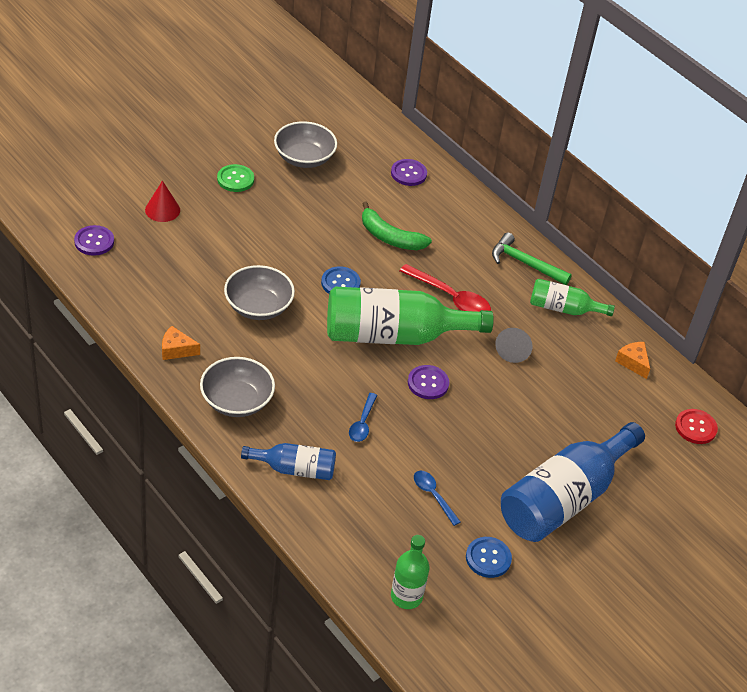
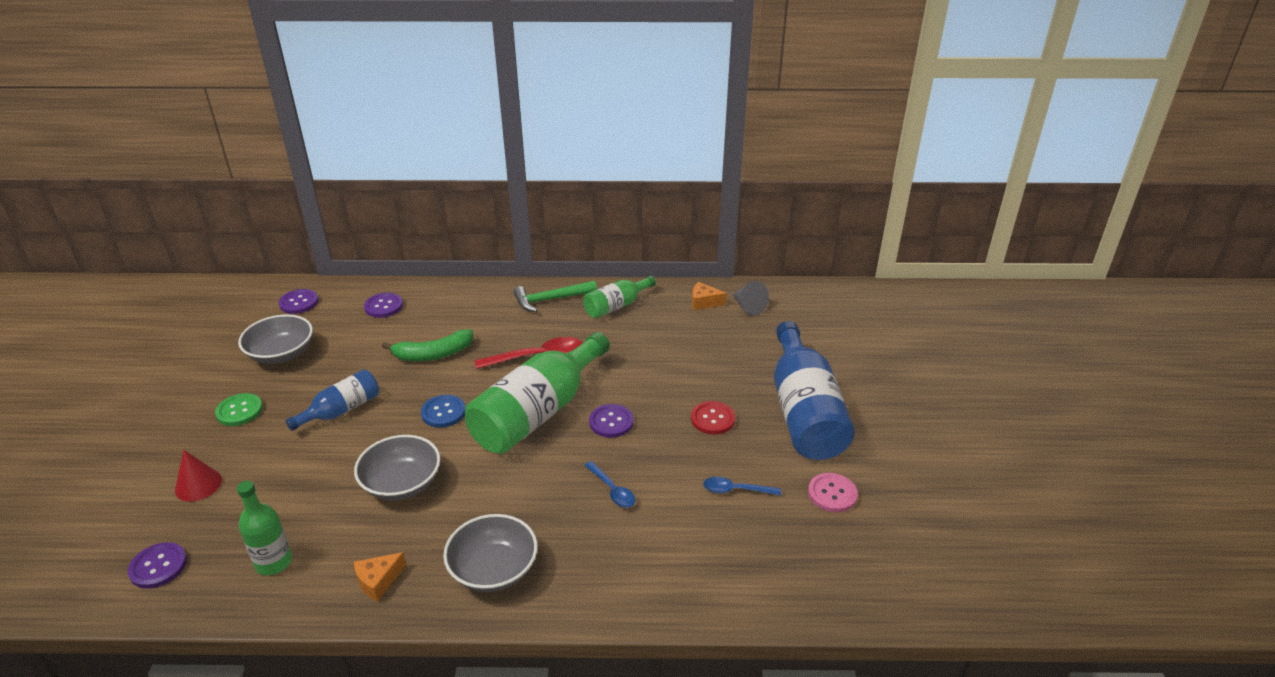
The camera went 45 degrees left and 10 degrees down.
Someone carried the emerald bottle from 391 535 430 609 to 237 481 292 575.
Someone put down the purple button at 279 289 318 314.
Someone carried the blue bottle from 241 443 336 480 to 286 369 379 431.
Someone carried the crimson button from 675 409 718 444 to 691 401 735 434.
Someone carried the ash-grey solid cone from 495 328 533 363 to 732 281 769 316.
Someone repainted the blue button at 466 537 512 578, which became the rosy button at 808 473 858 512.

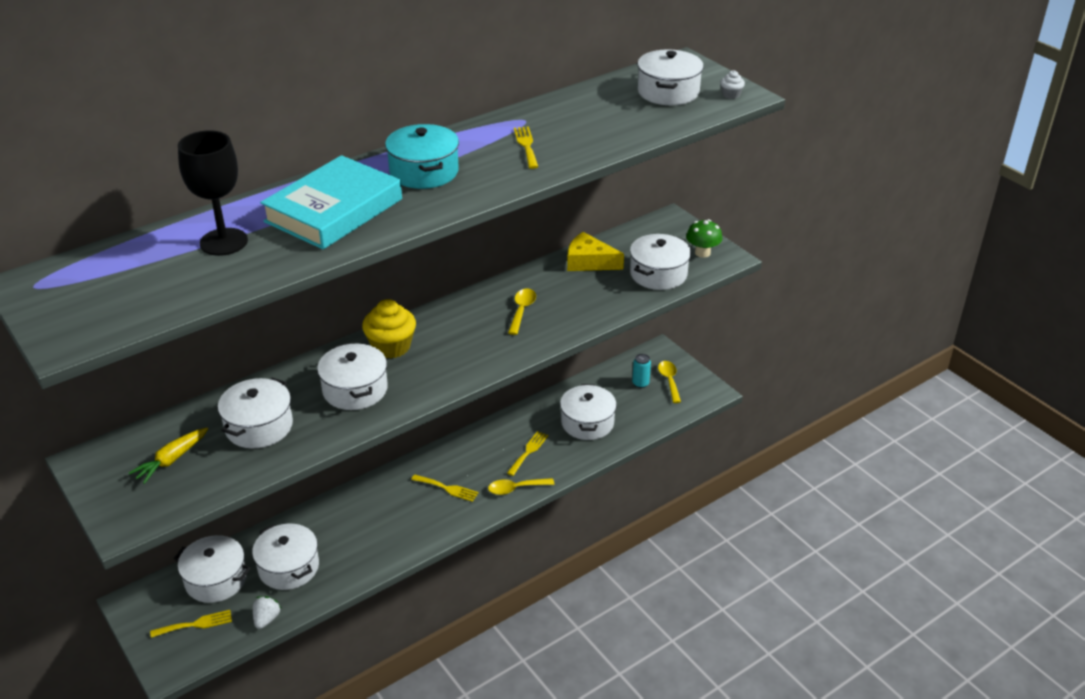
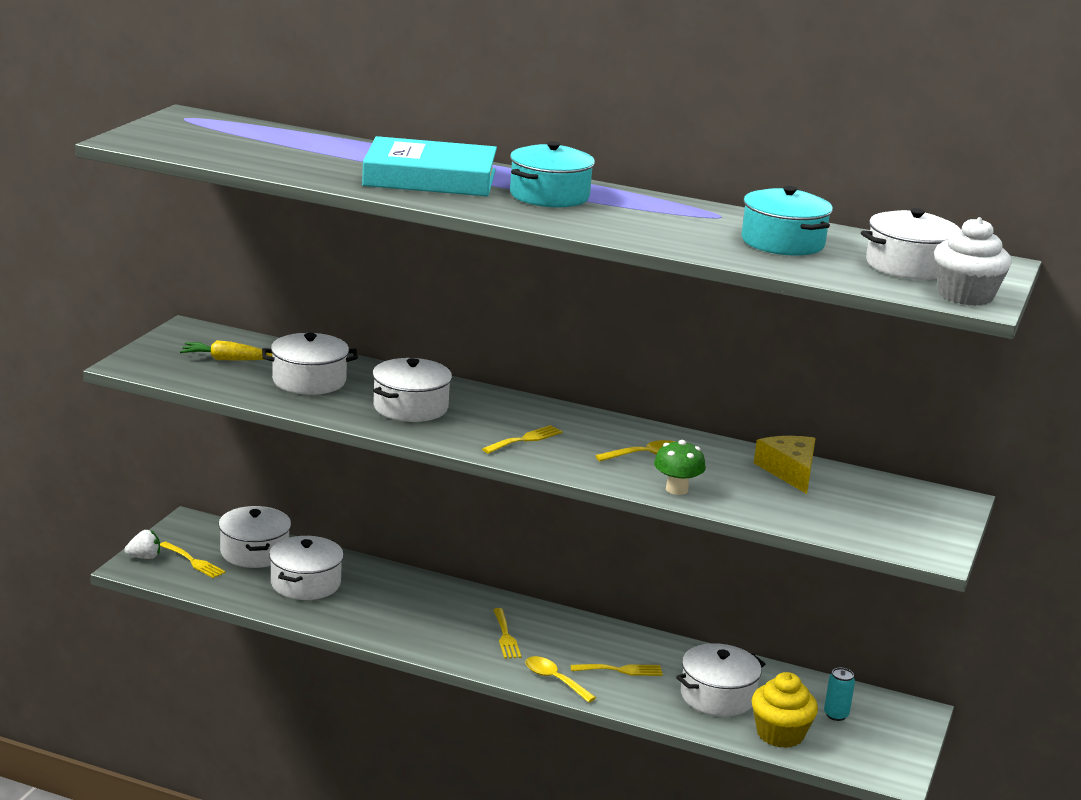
The camera went 55 degrees right and 15 degrees down.
Someone carried the snow-white strawberry from 253 596 281 629 to 124 530 160 559.
Someone carried the bright yellow table fork from 514 127 538 169 to 482 425 563 454.
Someone carried the emerald fungus from 686 219 722 258 to 654 440 706 495.
Someone put down the aqua cooking pot at 741 186 833 256.
Someone carried the bright yellow fairy cake from 362 299 416 359 to 752 672 818 748.
Someone scaled the snow-white fairy cake at 720 70 745 99 by 2.16.
Someone took away the ebony goblet at 178 130 248 256.
Someone took away the snow-white cooking pot at 630 234 691 290.
Someone took away the bright yellow tablespoon at 658 361 681 403.

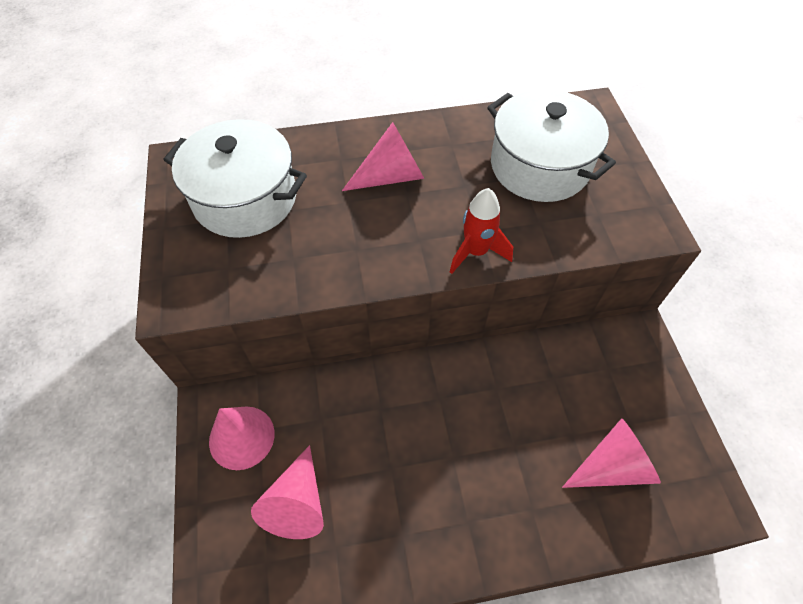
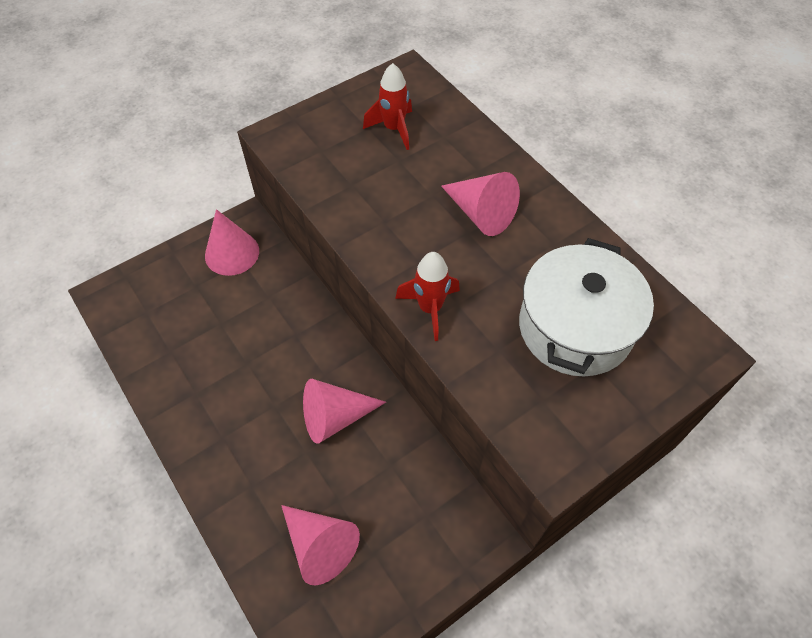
The camera went 65 degrees right and 0 degrees up.
Someone carried the rosy solid cone from 251 445 324 539 to 303 379 386 444.
Someone swapped the snow-white cooking pot at 163 119 307 238 for the crimson rocket at 363 63 412 150.

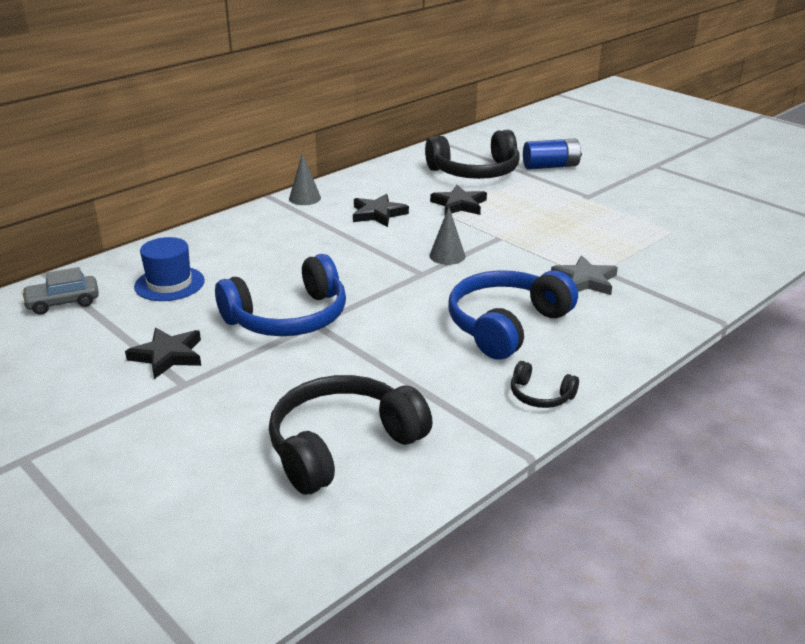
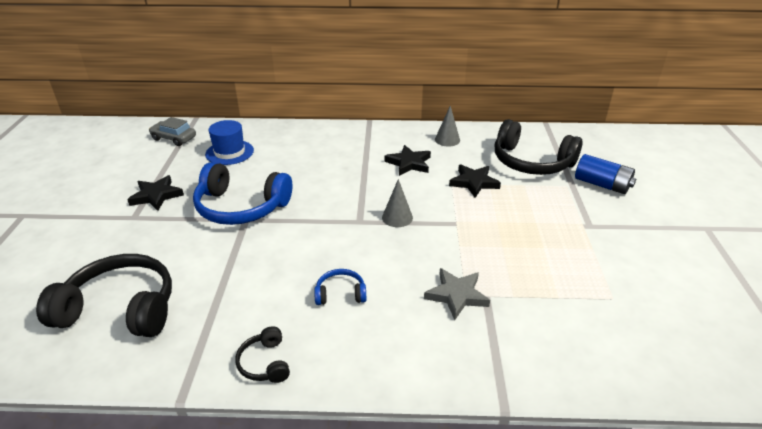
The camera went 45 degrees right and 5 degrees up.
Someone scaled the blue headset at 448 270 578 359 by 0.46.
Someone carried the ash-grey solid cone from 289 153 321 205 to 435 106 460 146.

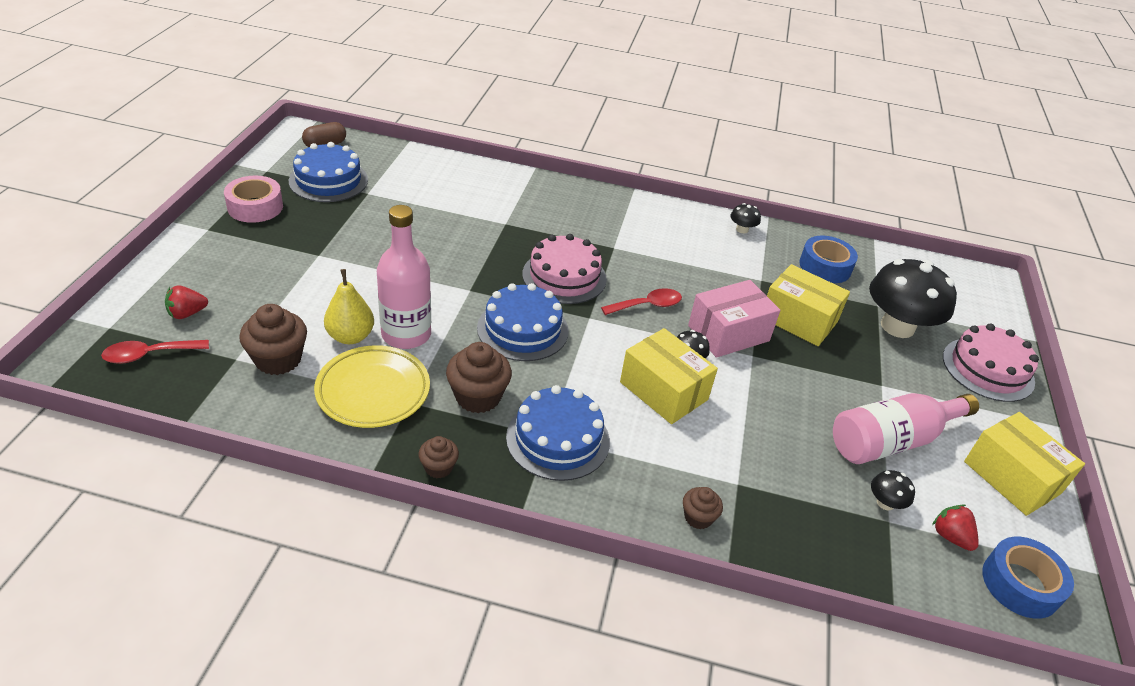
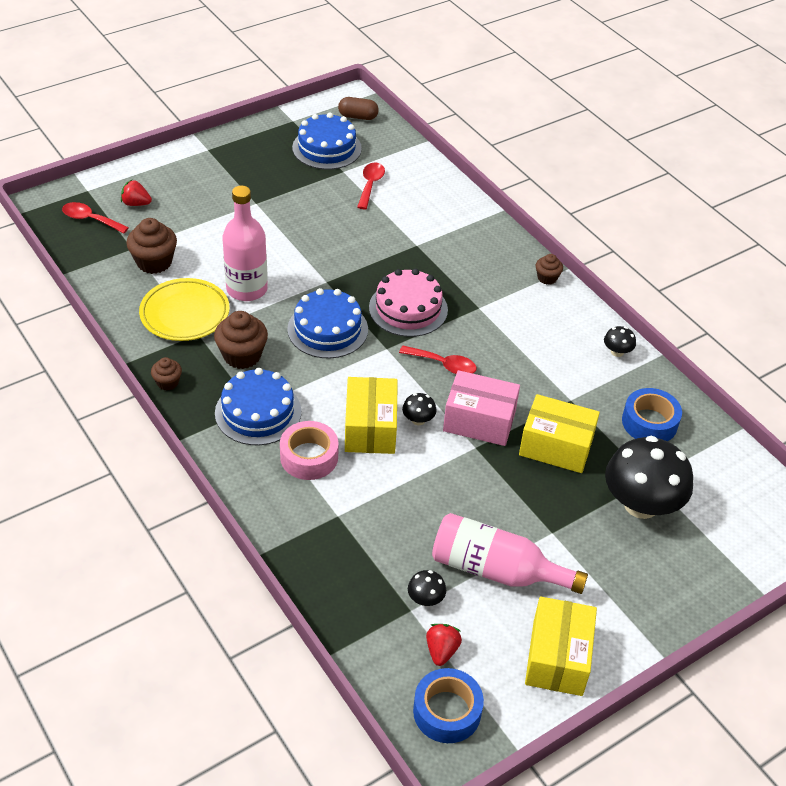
The camera went 45 degrees right and 5 degrees up.
Someone carried the rosy tape from 224 176 283 223 to 280 421 339 480.
Someone put down the crimson tablespoon at 357 163 385 209.
Someone rotated the bright yellow package at 767 264 850 346 by 60 degrees counterclockwise.
Someone carried the dark brown fairy cake from 683 487 723 530 to 536 254 563 285.
Someone took away the bright yellow pear fruit at 324 269 374 344.
Someone took away the rosy cake at 943 324 1039 402.

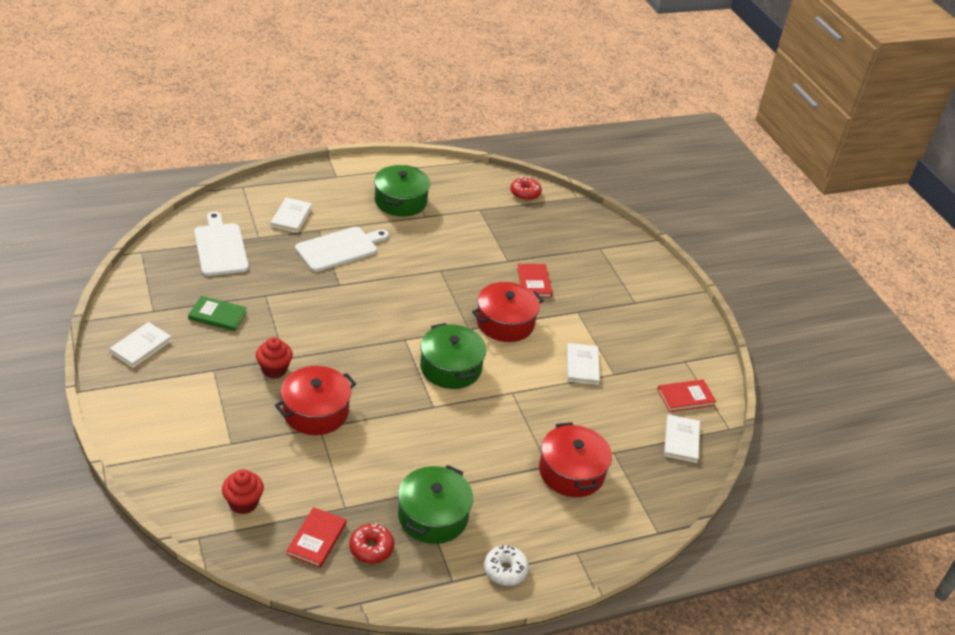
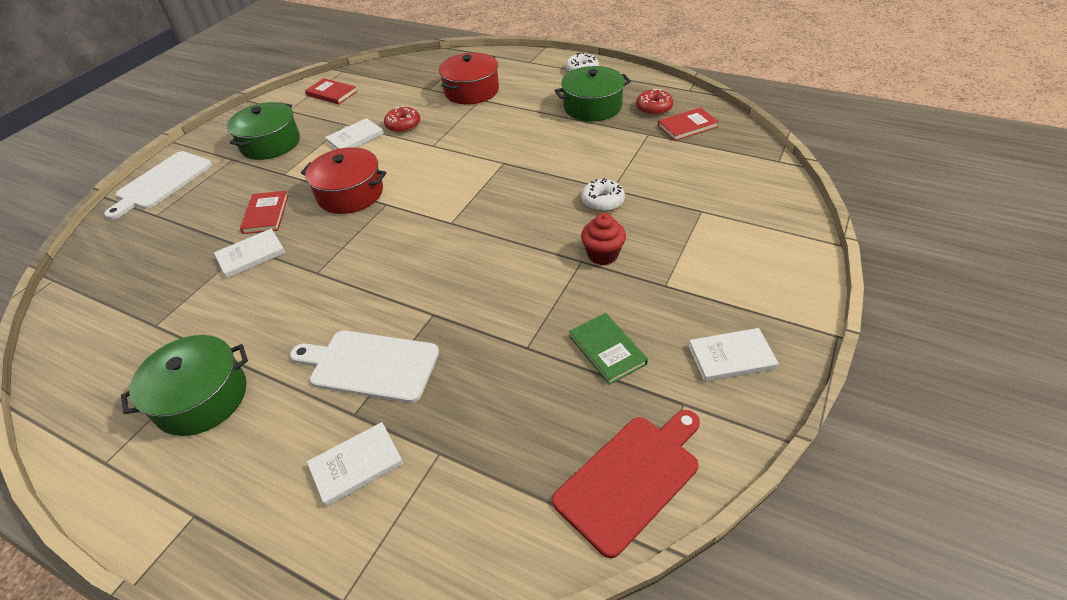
The camera went 125 degrees left and 5 degrees up.
Someone carried the snow-white bread board from 194 212 249 276 to 104 151 212 220.
Someone carried the snow-white book from 664 414 700 463 to 214 228 286 278.
Someone carried the emerald cooking pot from 420 323 486 389 to 227 102 300 160.
Someone rotated the crimson book at 517 264 553 298 by 45 degrees counterclockwise.
Someone carried the crimson doughnut from 510 176 542 200 to 384 106 420 133.
Someone put down the crimson bread board at 552 410 700 558.
Someone swapped the crimson cooking pot at 275 366 356 435 for the snow-white doughnut at 581 179 625 212.
Someone took away the crimson fairy cake at 222 469 264 514.

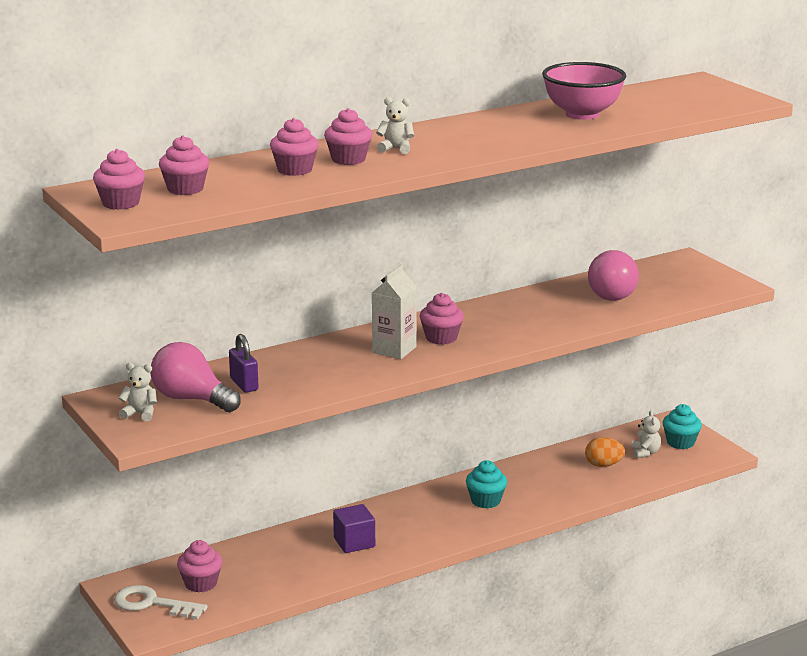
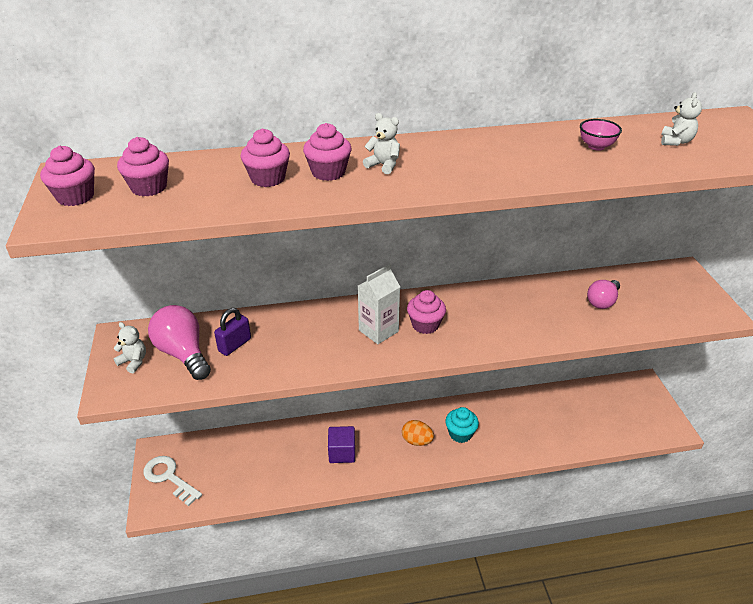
The camera went 20 degrees right and 15 degrees up.
Someone rotated the purple lock at 229 334 259 393 by 45 degrees clockwise.
Someone carried the orange egg shape from 585 437 625 467 to 402 420 434 446.
Someone scaled the rosy bowl at 542 62 626 120 by 0.48.
Someone scaled the rosy bulb at 588 250 639 301 by 0.65.
Someone carried the snow-white teddy bear from 632 411 661 458 to 661 92 702 146.
Someone took away the rosy fairy cake at 177 540 222 592.
Someone took away the aqua fairy cake at 662 404 702 449.

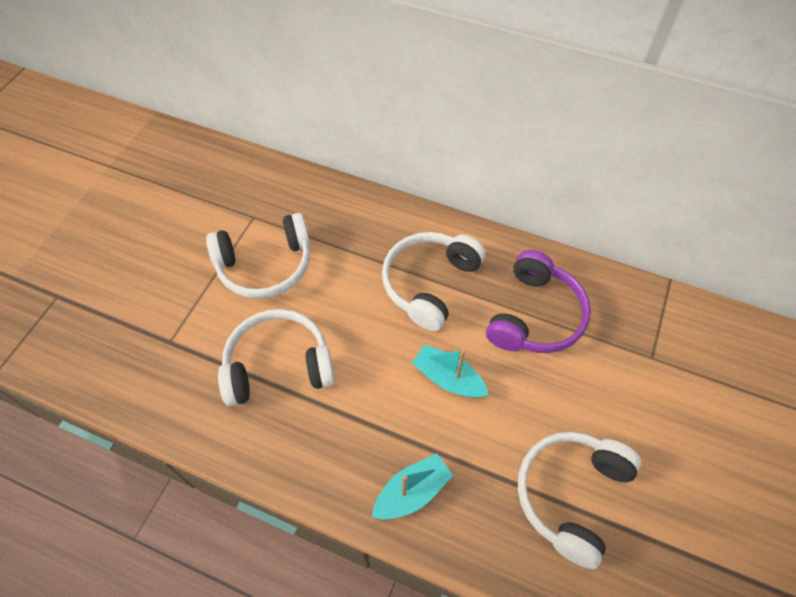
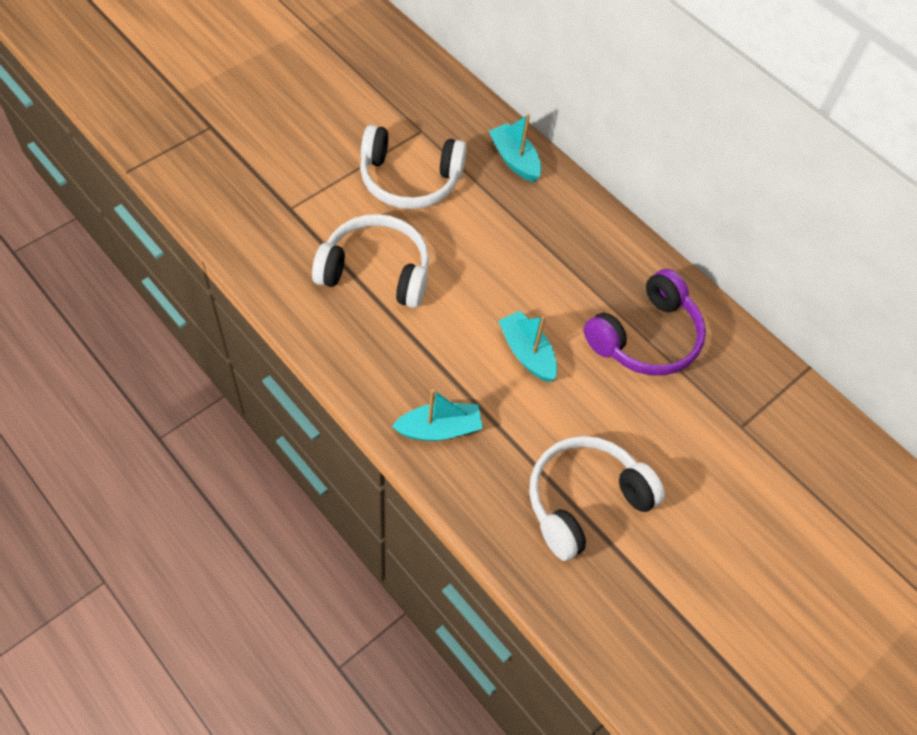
The camera went 20 degrees right and 0 degrees up.
Someone put down the aqua sailboat at 489 114 541 182.
Someone took away the snow-white headset at 382 232 486 331.

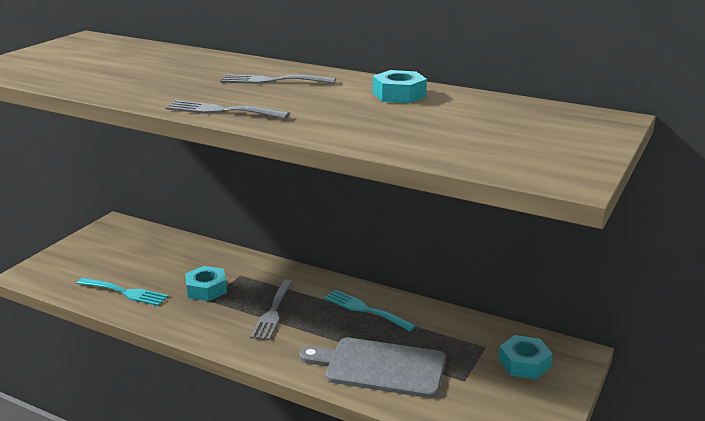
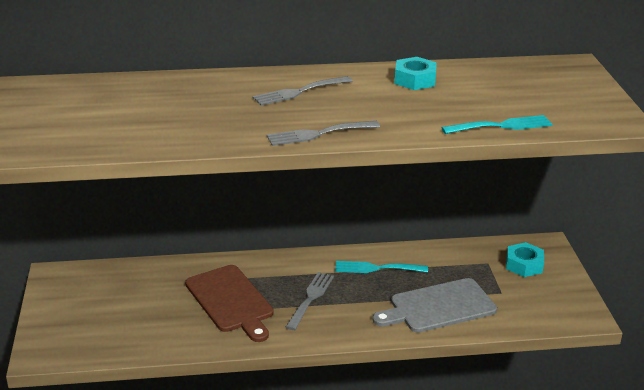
The camera went 35 degrees left and 5 degrees up.
Someone swapped the aqua nut at 185 266 227 301 for the dark brown bread board at 185 265 274 342.
Someone rotated the ash-grey table fork at 250 280 293 340 by 135 degrees counterclockwise.
Someone carried the aqua table fork from 76 278 169 306 to 441 115 552 134.

